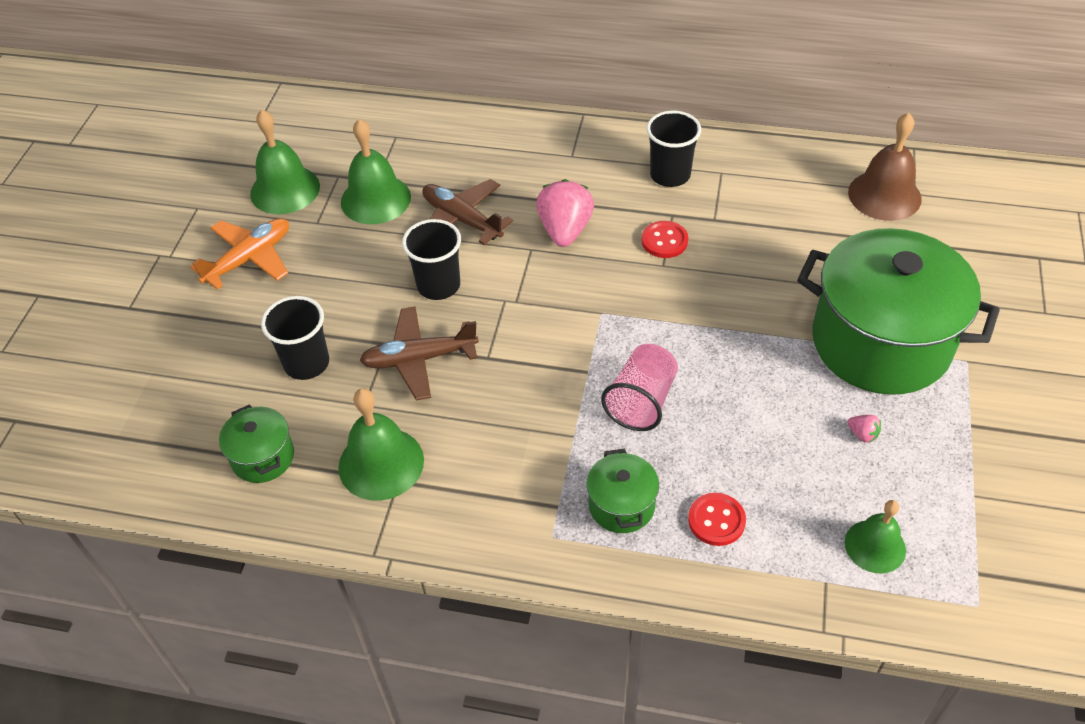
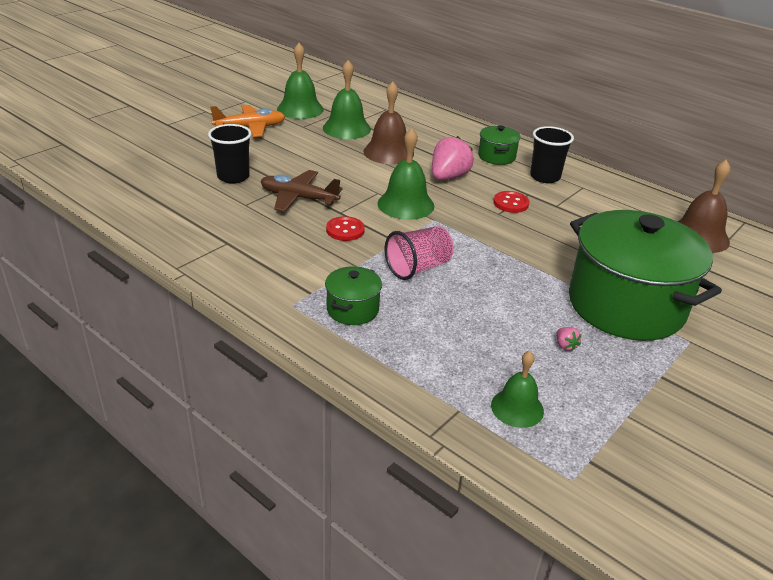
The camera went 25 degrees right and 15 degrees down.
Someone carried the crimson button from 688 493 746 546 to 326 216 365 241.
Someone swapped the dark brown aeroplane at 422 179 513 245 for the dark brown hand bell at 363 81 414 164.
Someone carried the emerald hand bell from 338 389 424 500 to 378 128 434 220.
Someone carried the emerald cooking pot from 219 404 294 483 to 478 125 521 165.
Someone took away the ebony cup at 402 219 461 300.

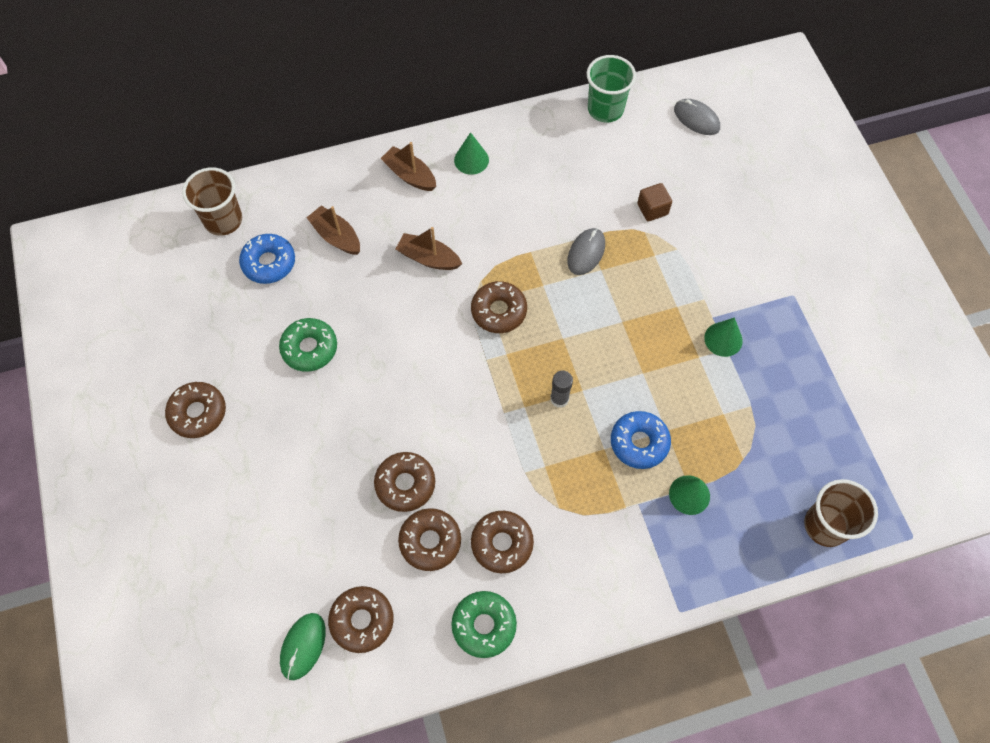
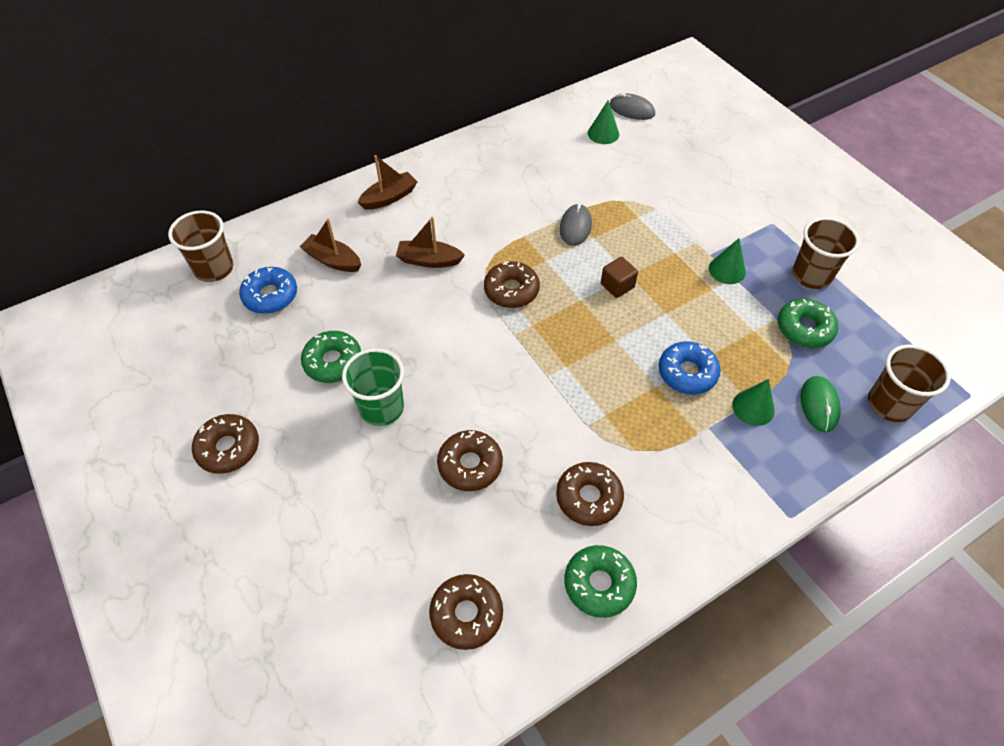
The camera went 15 degrees left and 10 degrees down.
Someone carried the emerald cup from 586 55 636 122 to 342 348 404 426.
Someone rotated the dark brown sailboat at 380 142 436 191 by 120 degrees clockwise.
Someone carried the emerald solid cone from 454 132 489 175 to 588 100 619 144.
Someone carried the dark brown block from 637 183 672 221 to 601 257 638 298.
Someone put down the emerald doughnut at 778 298 838 348.
Someone put down the dark brown cup at 792 217 860 289.
Someone carried the emerald mouse from 280 613 326 680 to 801 376 841 432.
Someone took away the dark brown doughnut at 398 508 461 571.
Someone took away the ash-grey stick of glue at 550 371 573 408.

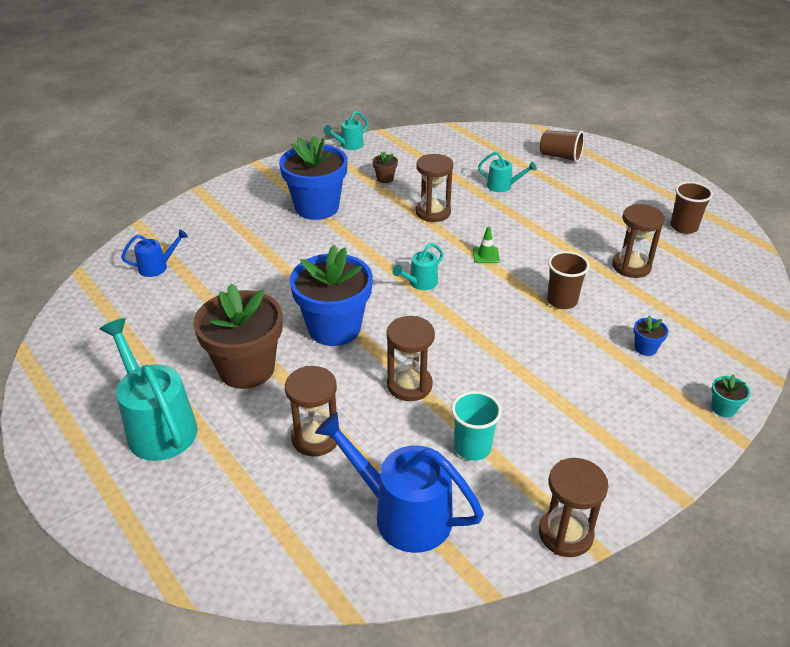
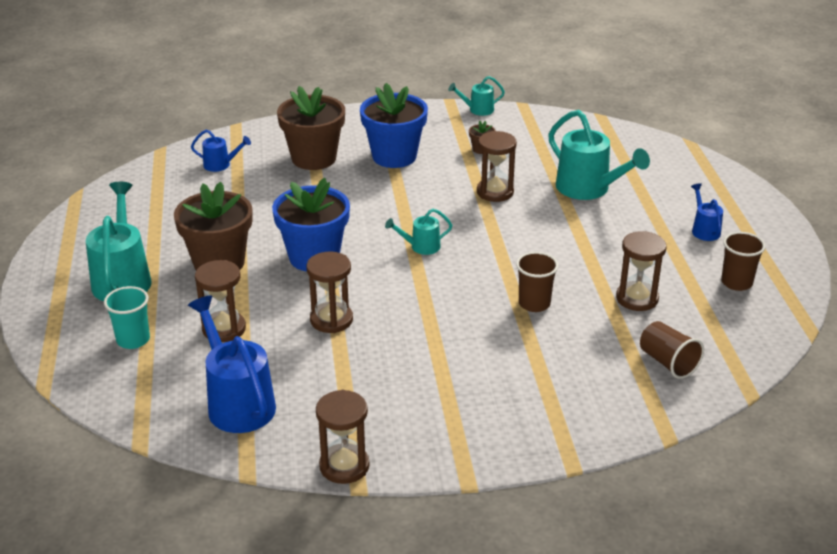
The camera went 30 degrees right and 5 degrees down.
Someone carried the aqua cup from 451 391 502 461 to 104 286 150 349.
Someone put down the dark brown potted plant at 277 86 345 170.
Someone scaled the aqua watering pot at 478 152 537 192 by 1.96.
Someone carried the dark brown cup from 540 130 584 163 to 640 321 704 379.
Someone put down the blue watering pot at 691 183 723 241.
Someone took away the emerald road cone at 473 226 500 263.
Someone took away the blue potted plant at 634 315 669 356.
Someone took away the aqua potted plant at 711 374 750 417.

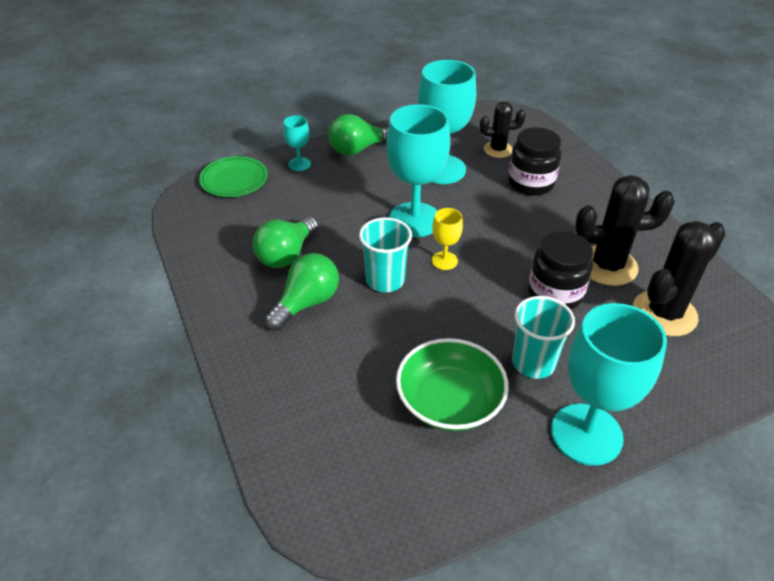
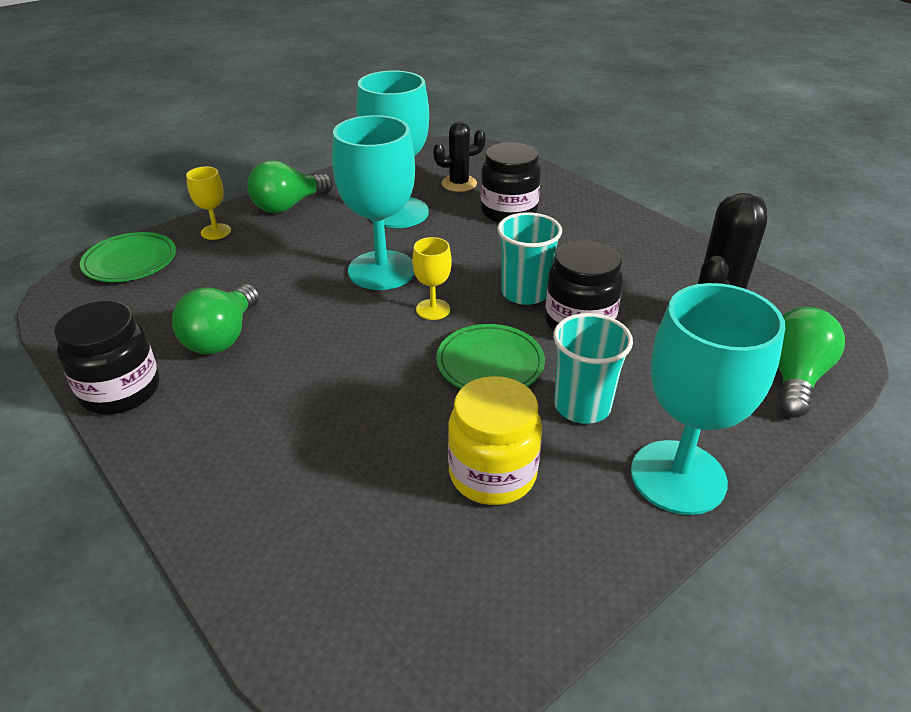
The camera went 15 degrees left and 5 degrees down.
Someone put down the ebony preserve jar at 54 301 159 414.
Someone repainted the aqua goblet at 283 115 311 171, which became the bright yellow goblet at 186 167 231 240.
Someone put down the emerald flat dish at 436 324 545 389.
Someone swapped the emerald bowl at 396 338 509 431 for the bright yellow preserve jar at 448 376 542 505.
Someone carried the aqua cup from 359 217 412 292 to 497 212 562 305.
Someone carried the emerald bulb from 265 253 339 331 to 778 307 845 418.
Someone took away the ebony prickly plant at 575 175 675 286.

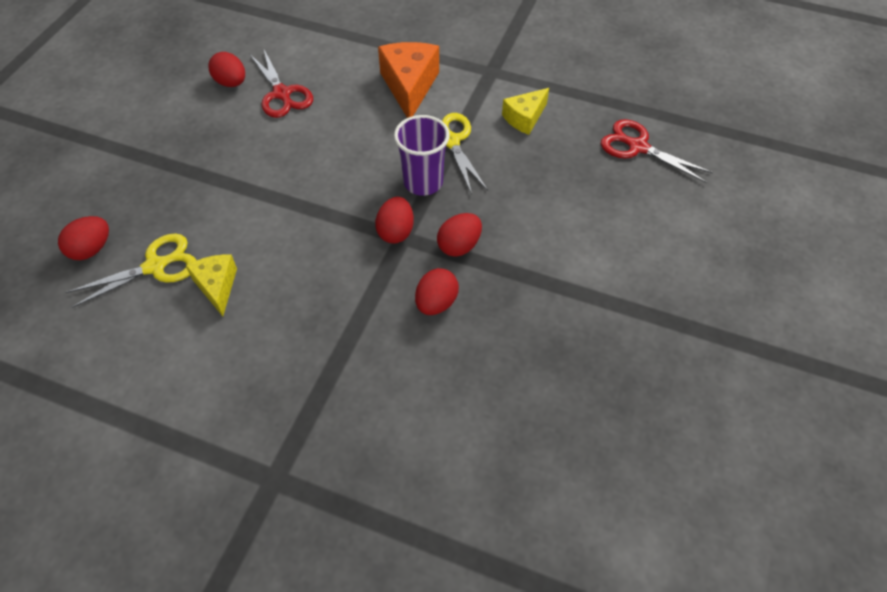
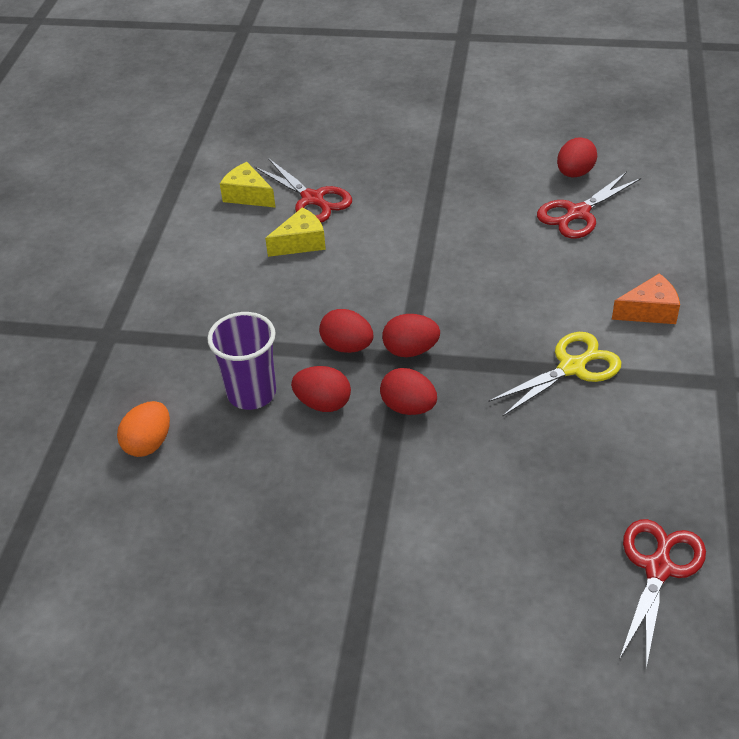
The camera went 80 degrees right and 10 degrees down.
Someone put down the orange egg shape at 117 401 170 457.
Someone carried the purple cup from 394 115 450 196 to 207 312 276 410.
Someone carried the bright yellow cheese wedge from 502 88 549 135 to 220 162 276 208.
Someone repainted the bright yellow shears at 66 233 197 308, which became the crimson shears at 255 158 352 222.
Someone carried the crimson egg shape from 58 216 109 260 to 319 309 373 353.
Someone scaled the orange cheese wedge at 378 42 439 118 by 0.61.

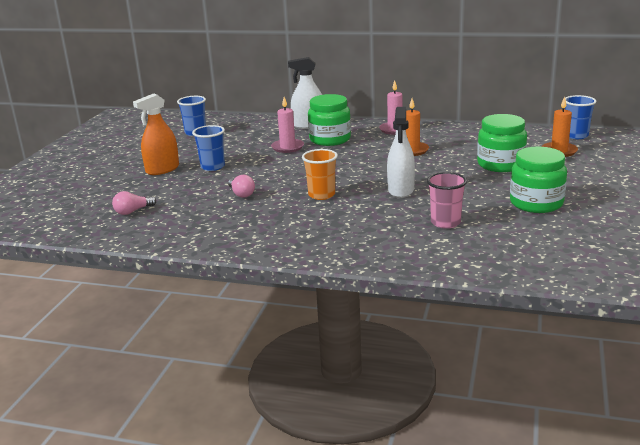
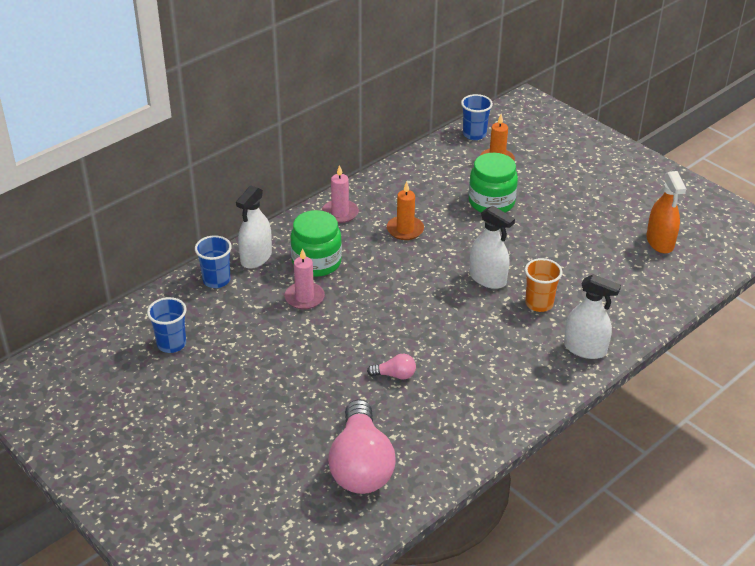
The camera went 60 degrees left and 15 degrees up.
Someone carried the blue cup from 192 125 225 171 to 195 235 232 288.
Someone scaled the rosy bulb at 112 191 156 215 by 2.35.
Someone carried the orange cup from 302 149 338 200 to 525 258 563 312.
Someone put down the snow-white spray cleaner at 564 274 621 359.
Someone carried the orange spray cleaner from 133 93 179 175 to 646 171 686 254.
Someone took away the rosy cup at 427 172 467 229.
Someone took away the emerald preserve jar at 510 147 567 213.

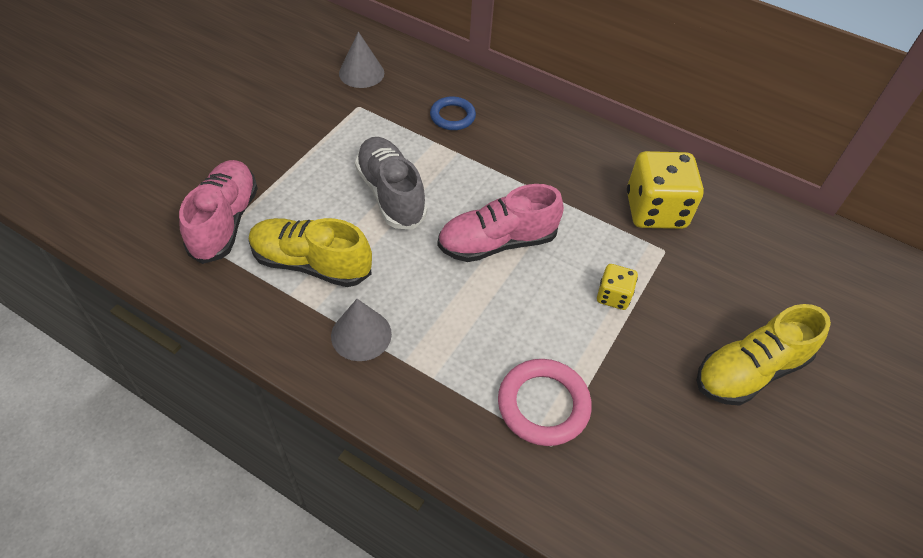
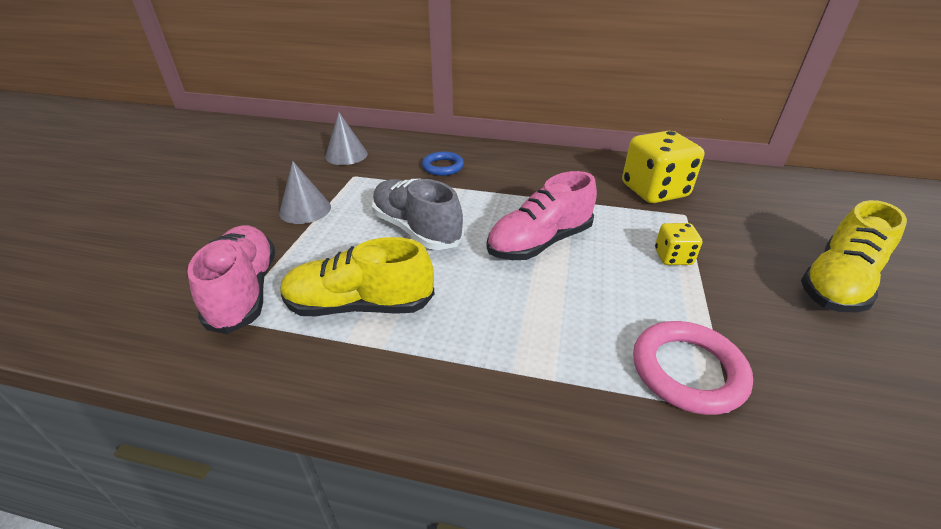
The camera went 15 degrees left and 15 degrees down.
Someone carried the ash-grey solid cone from 331 299 392 361 to 279 161 331 224.

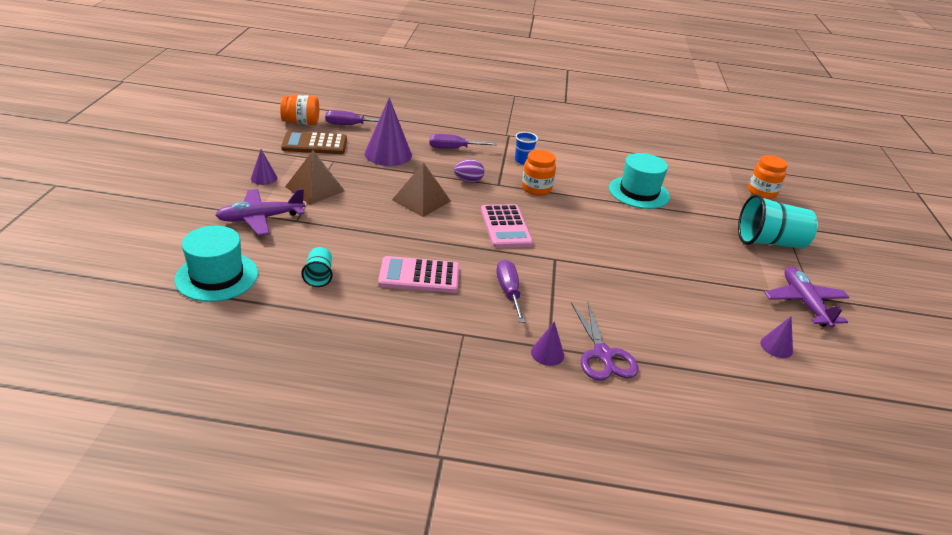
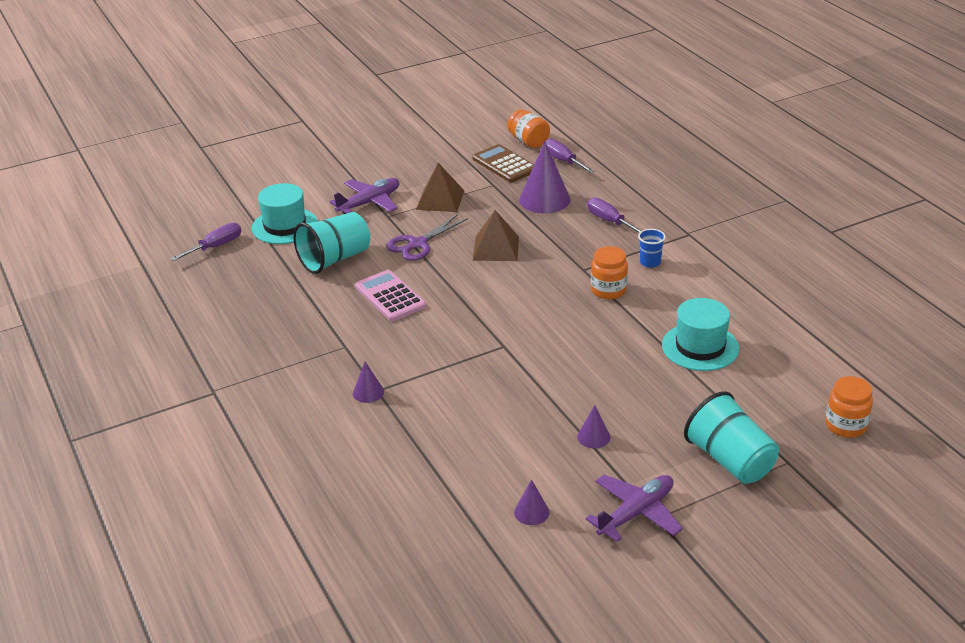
The camera went 60 degrees right and 0 degrees up.
Someone carried the purple flat screwdriver from 496 260 525 323 to 171 223 241 261.
Someone scaled the aqua cup at 301 247 333 287 by 1.99.
Someone rotated the purple aeroplane at 215 188 305 236 by 105 degrees clockwise.
Someone carried the purple shears from 571 302 638 381 to 386 214 468 261.
Someone carried the purple solid cone from 251 149 277 185 to 577 405 610 448.
Someone took away the purple egg shape at 454 159 484 182.
Someone took away the rosy adding machine at 481 204 533 248.

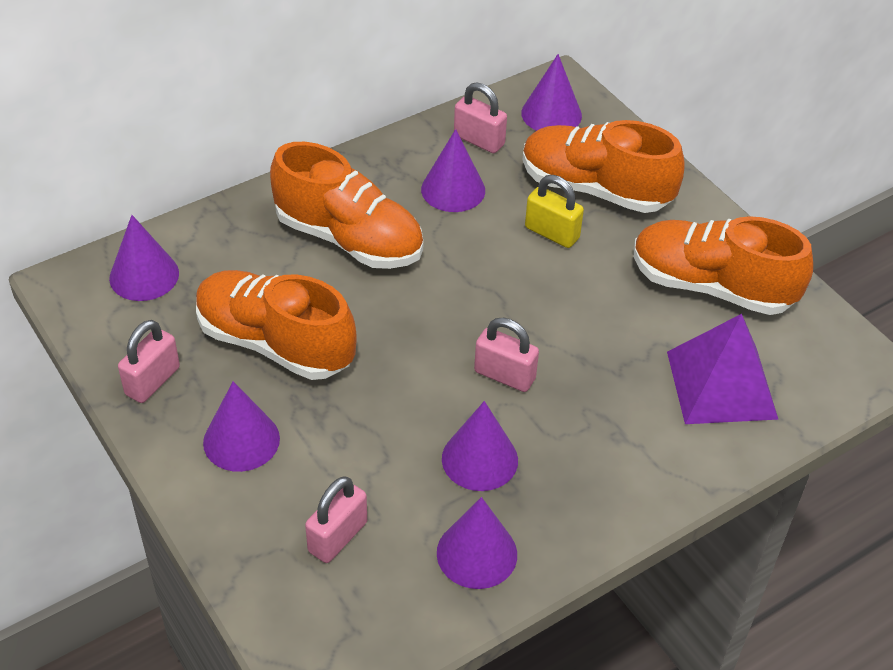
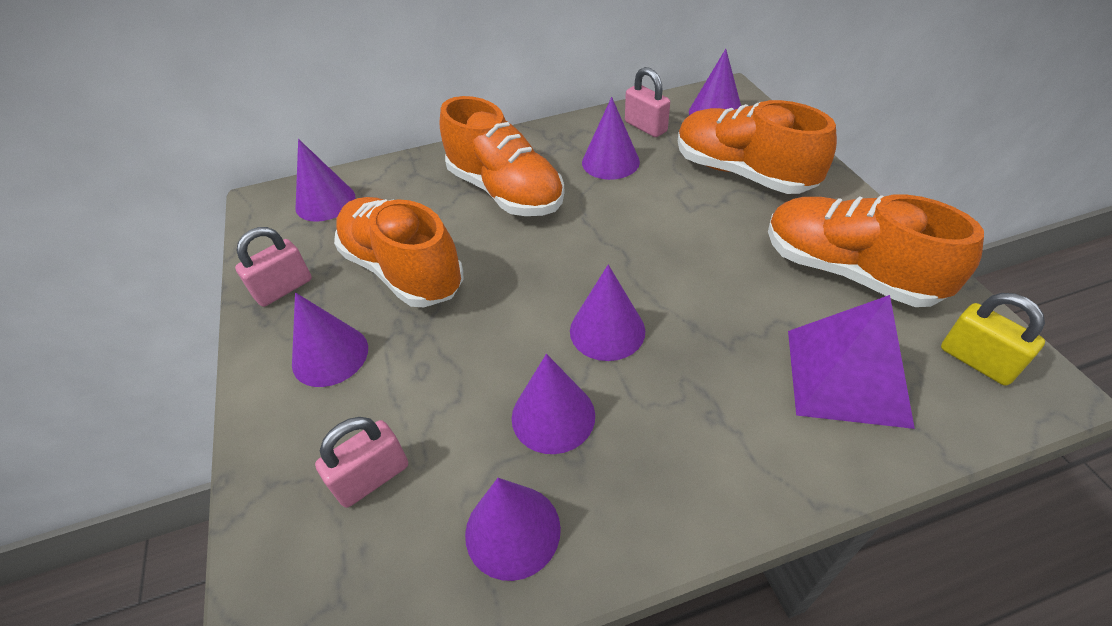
The camera went 20 degrees right and 0 degrees up.
Someone swapped the rosy lock at 474 318 539 392 for the purple solid cone at 570 265 645 361.
Someone carried the bright yellow lock from 525 175 584 248 to 941 293 1045 386.

